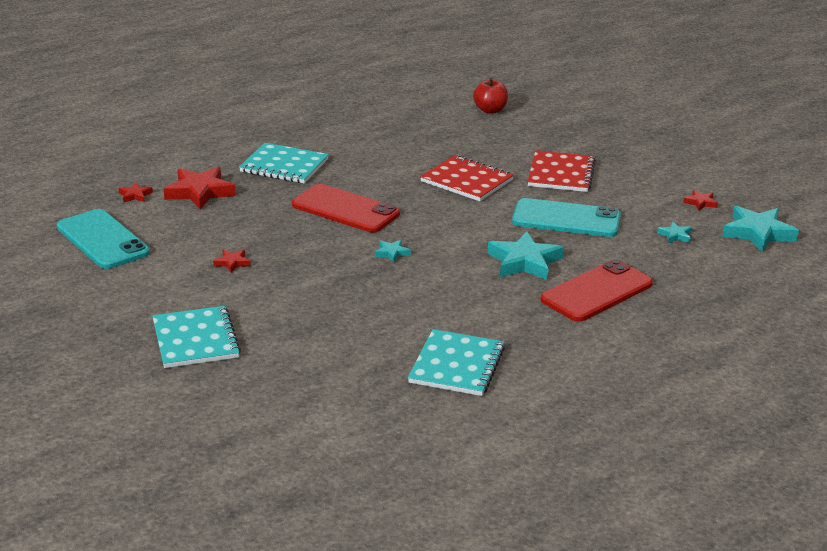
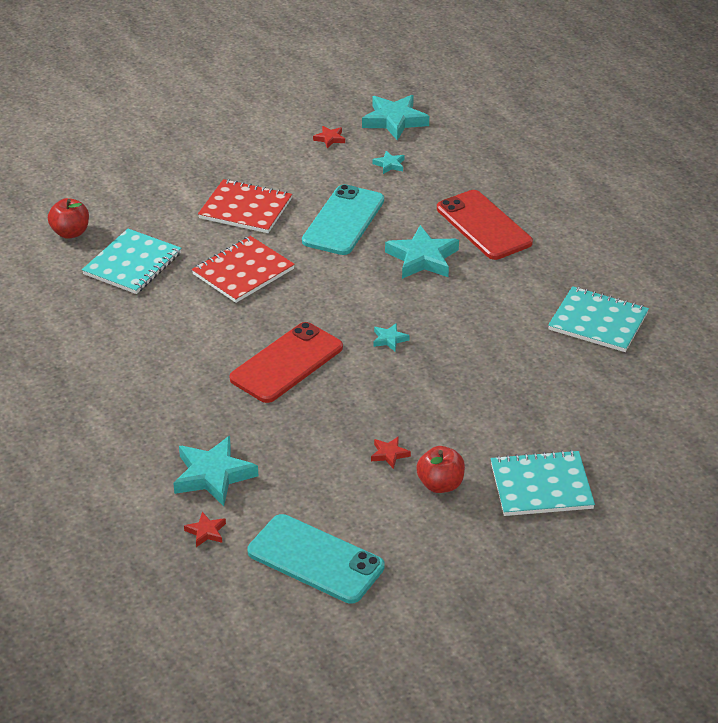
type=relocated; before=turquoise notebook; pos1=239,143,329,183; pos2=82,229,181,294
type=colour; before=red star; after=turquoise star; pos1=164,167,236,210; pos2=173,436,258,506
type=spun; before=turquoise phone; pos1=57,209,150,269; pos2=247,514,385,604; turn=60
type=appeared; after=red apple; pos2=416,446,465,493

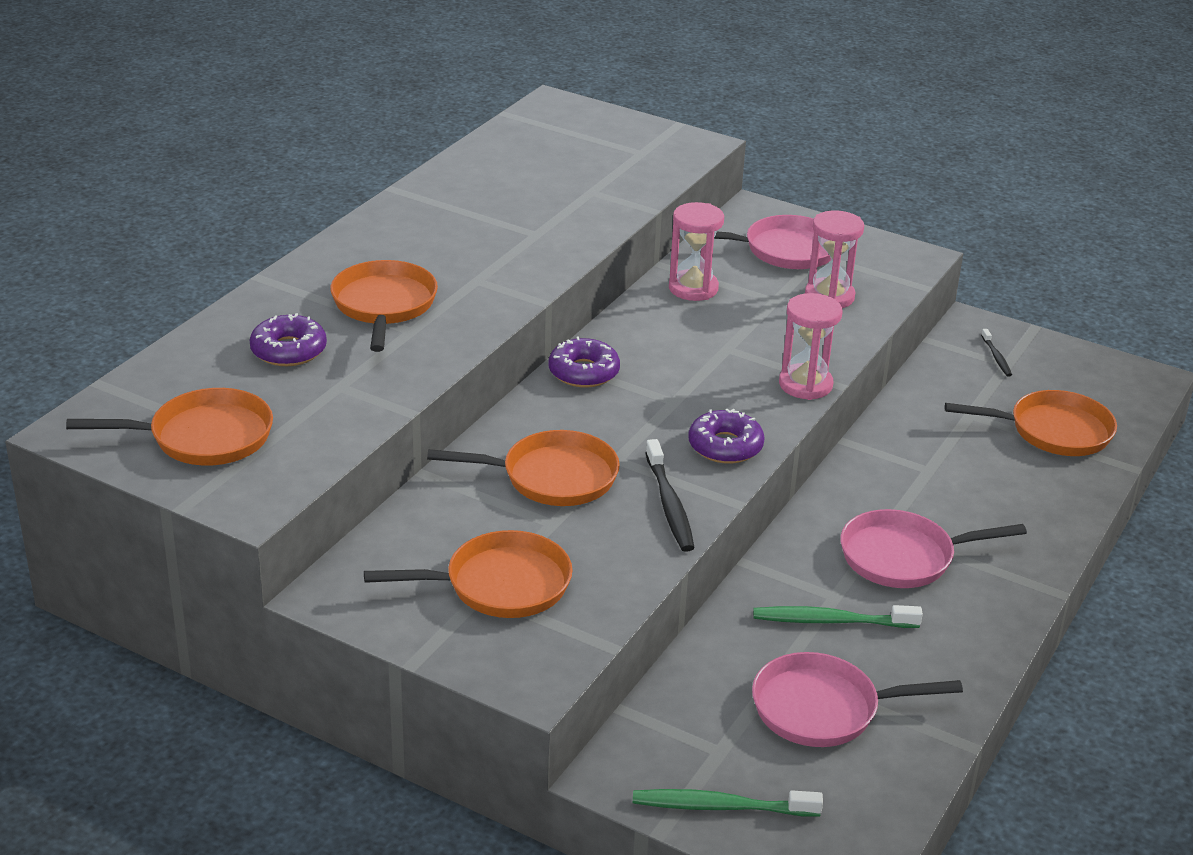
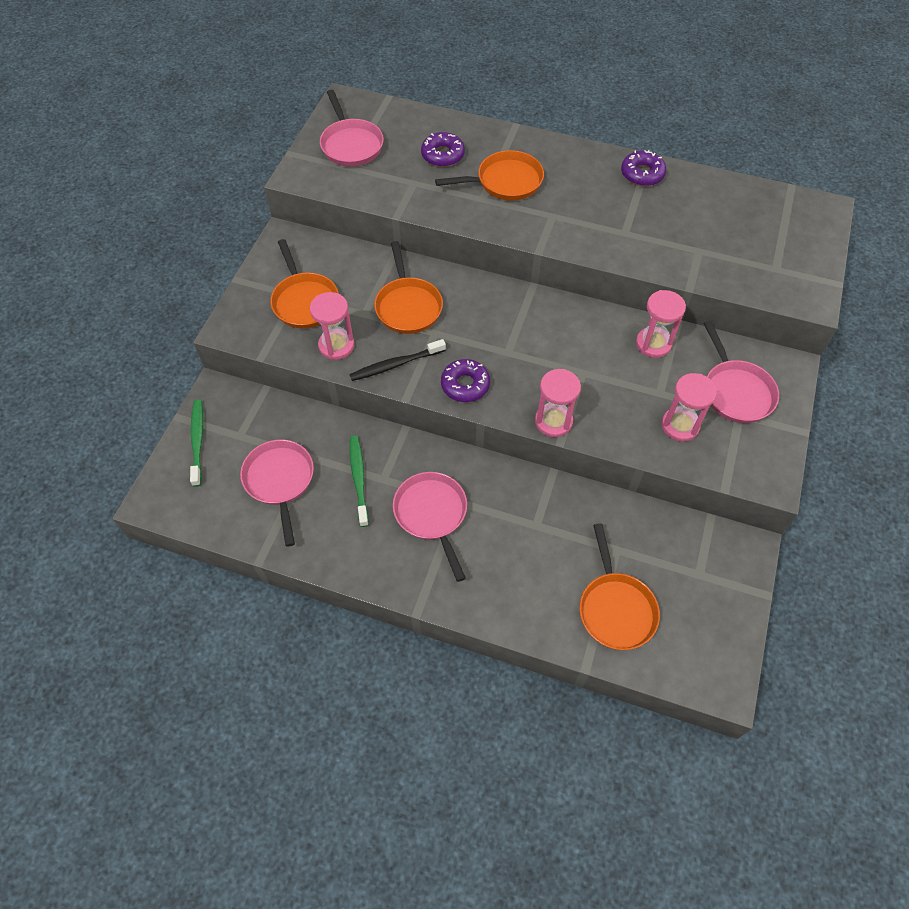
type=missing; before=black toothbrush; pos1=981,329,1012,377
type=relocated; before=purple donut; pos1=548,336,620,388; pos2=621,150,666,186
type=colour; before=orange pan; after=pink pan; pos1=66,388,273,466; pos2=320,90,384,167
type=appeared; after=pink hourglass; pos2=310,292,354,360

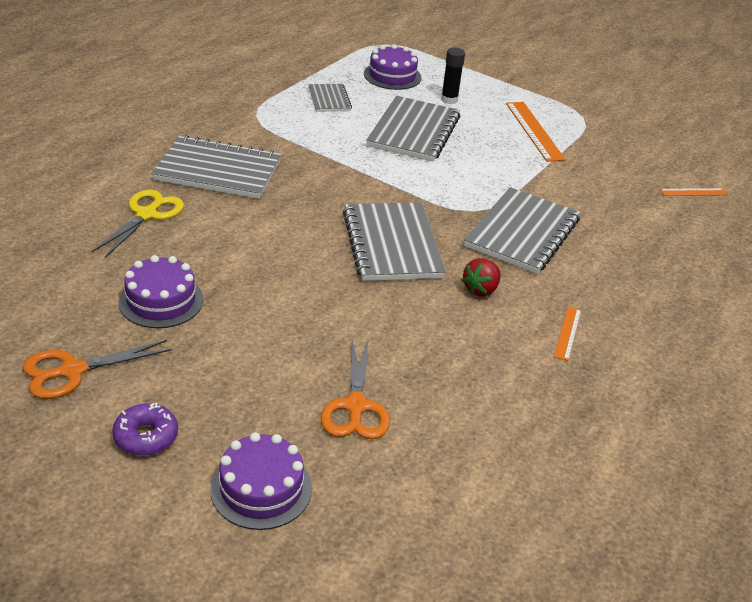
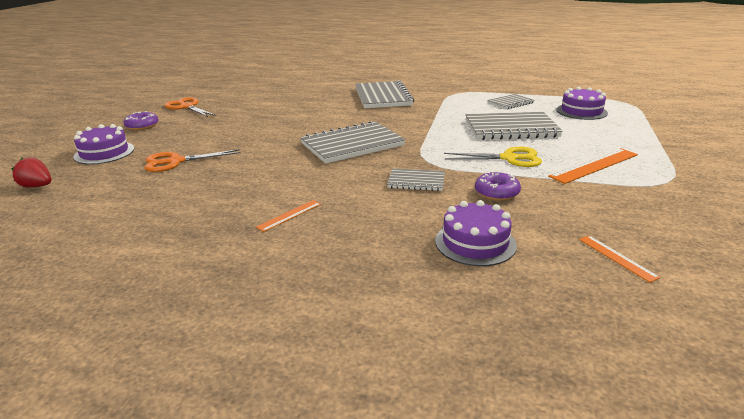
type=missing; before=black glue stick; pos1=441,48,465,104
type=size; before=grey notebook; pos1=464,187,580,274; pos2=387,168,445,191; scale=0.53
type=relocated; before=yellow scissors; pos1=91,190,184,259; pos2=444,147,542,167
type=relocated; before=purple cake; pos1=118,255,203,328; pos2=435,200,517,266
type=relocated; before=red strawberry; pos1=462,258,501,296; pos2=12,157,51,187
type=spun; before=orange ruler; pos1=554,306,581,361; pos2=256,200,321,232; turn=-45
type=appeared; after=purple donut; pos2=475,171,521,201

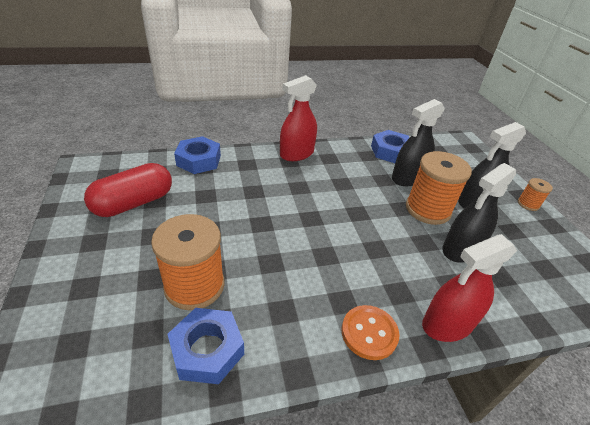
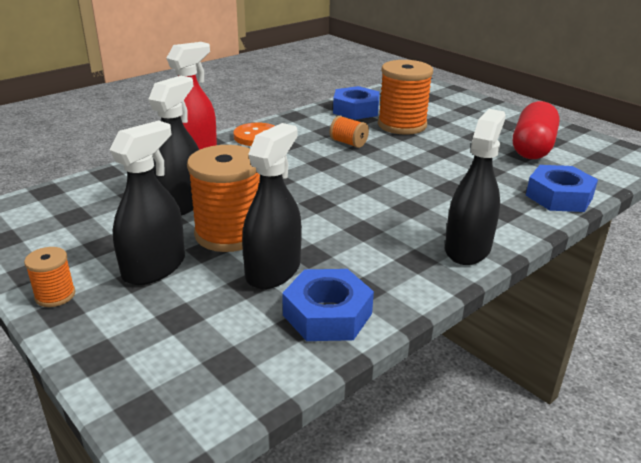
type=colour; before=red spray bottle; after=black spray bottle; pos1=280,75,317,161; pos2=445,109,506,265
type=appeared; after=orange spool; pos2=330,116,369,148

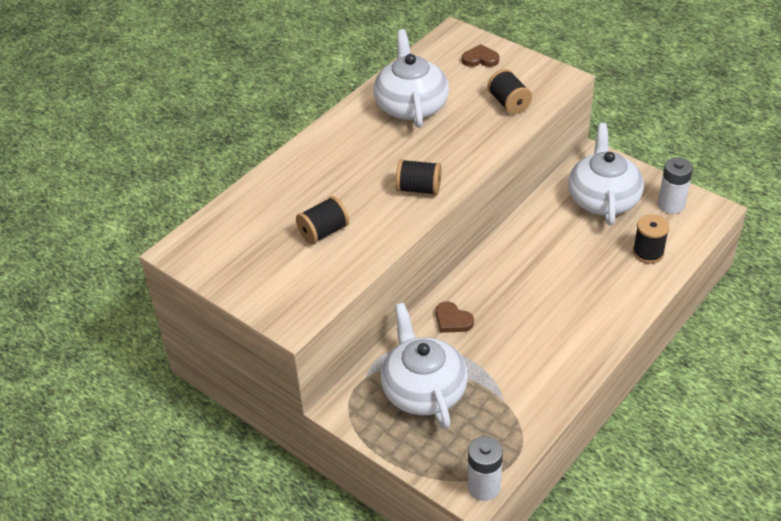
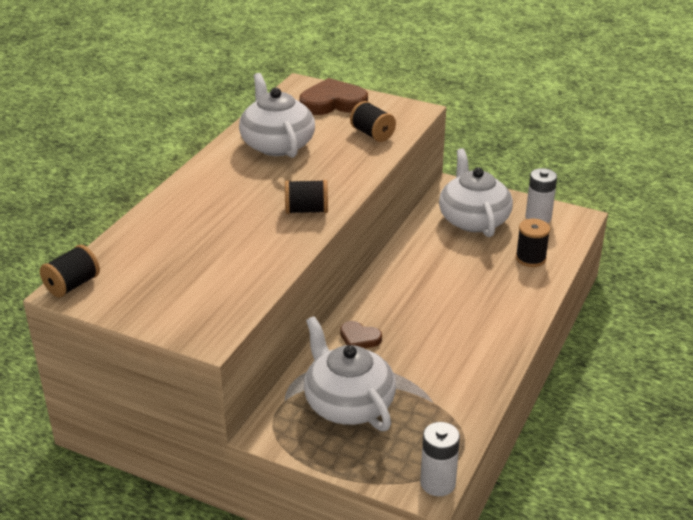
type=size; before=brown heart; pos1=462,44,499,67; pos2=300,78,368,115; scale=1.87
type=relocated; before=black spool; pos1=296,196,349,244; pos2=40,245,100,298

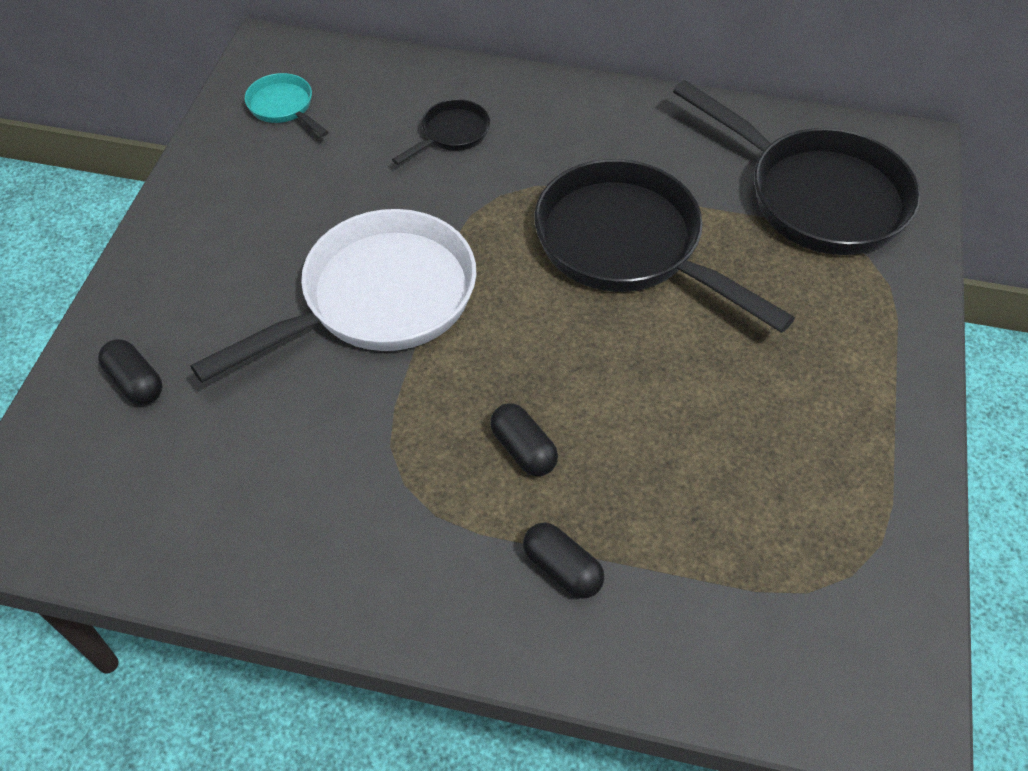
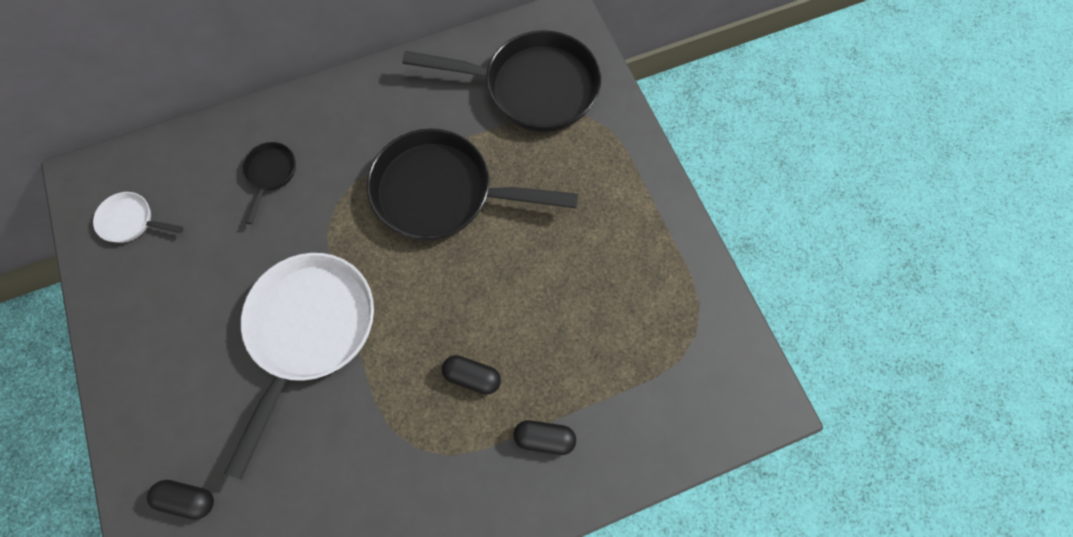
type=colour; before=turquoise pan; after=white pan; pos1=245,73,329,137; pos2=93,192,183,243

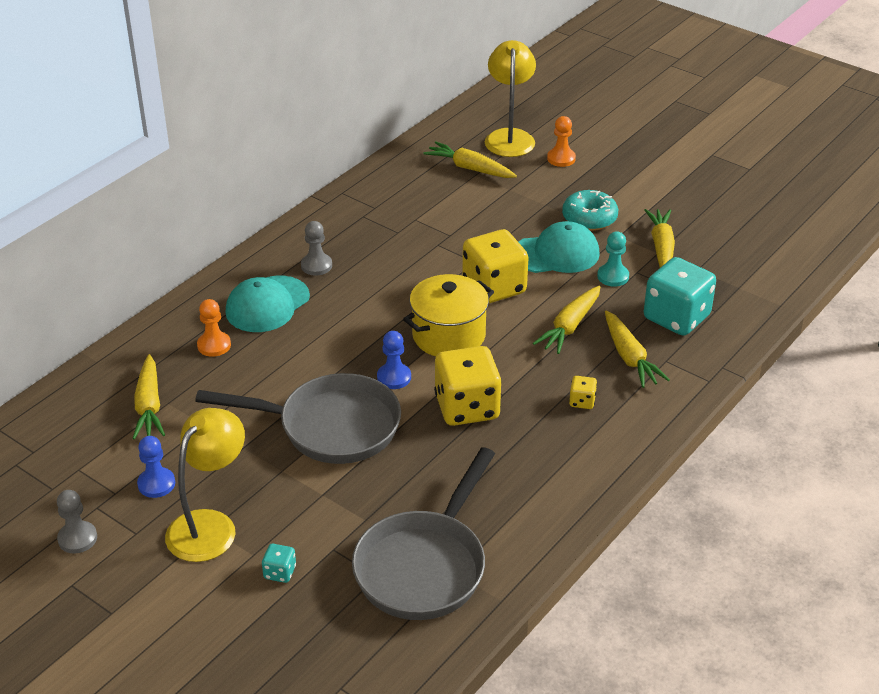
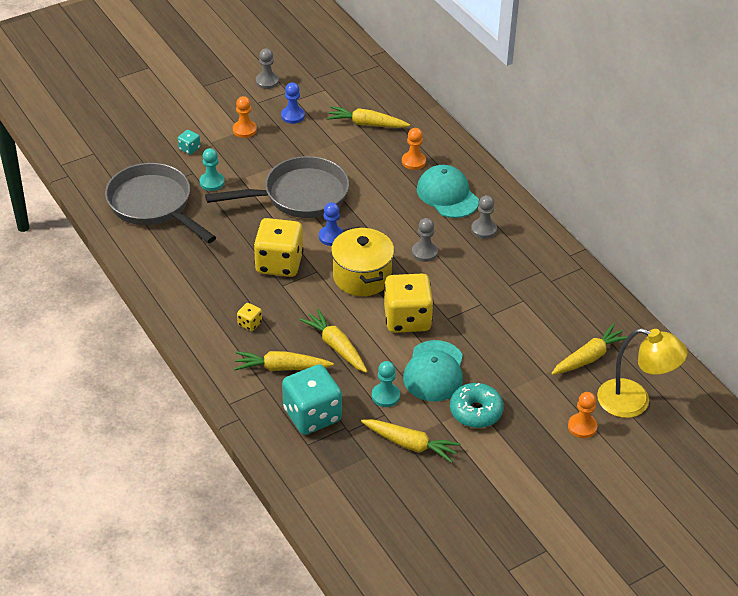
type=spun; before=grey pan; pos1=195,373,401,464; pos2=205,156,349,218; turn=-135
type=exchanged; before=yellow lamp; after=orange pawn; pos1=165,408,245,562; pos2=233,96,257,138
type=appeared; after=turquoise pawn; pos2=199,148,225,191
type=appeared; after=grey pawn; pos2=412,218,438,262

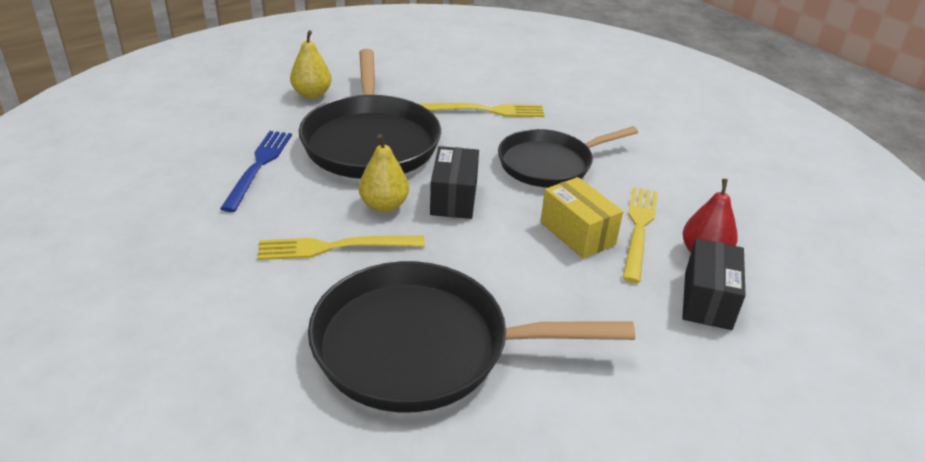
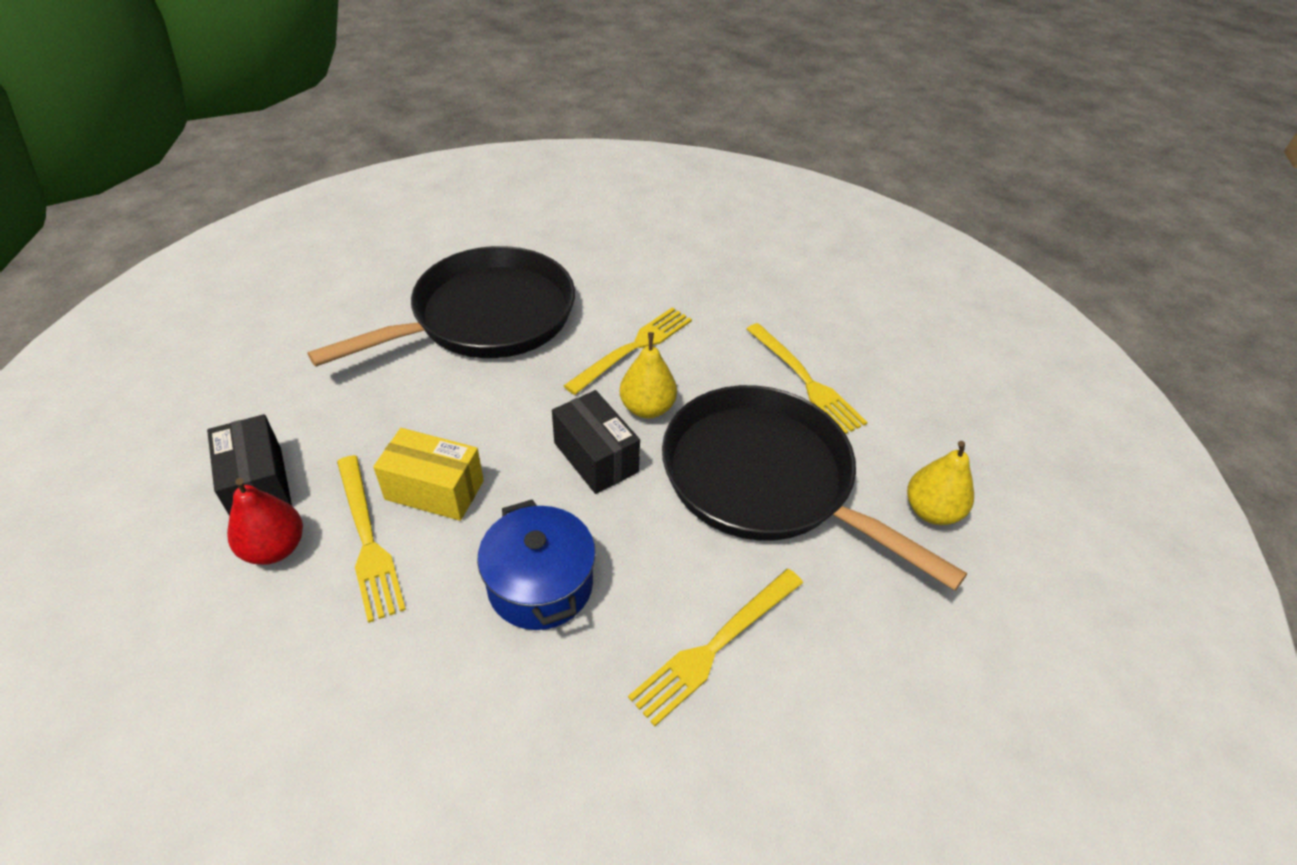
type=exchanged; before=black pan; after=blue pot; pos1=498,126,638,187; pos2=477,499,596,630
type=colour; before=blue fork; after=yellow fork; pos1=220,131,292,212; pos2=747,323,868,434

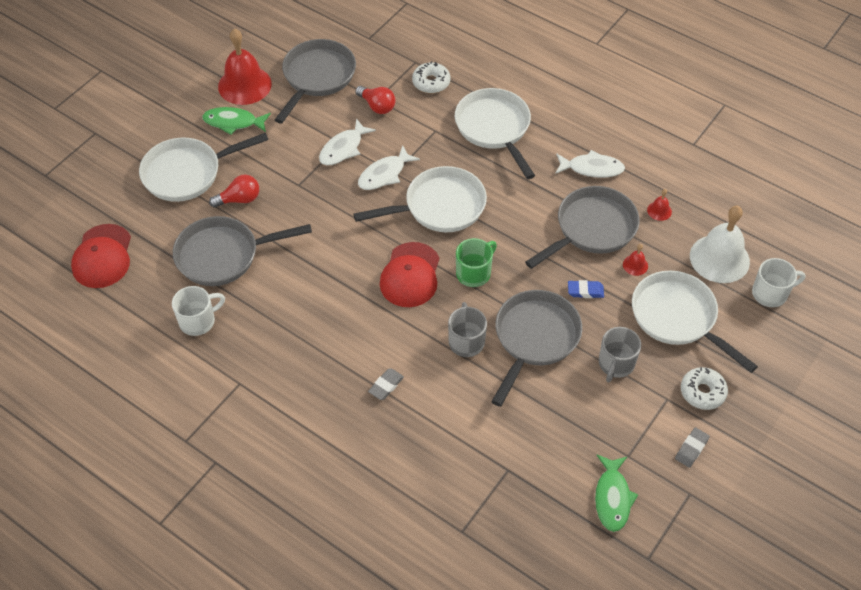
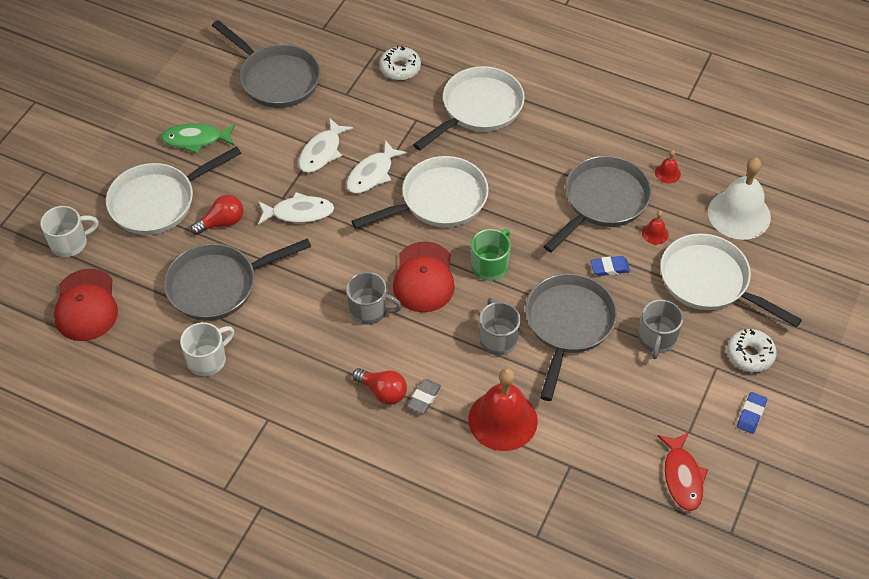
type=relocated; before=red bell; pos1=218,28,272,105; pos2=468,368,538,451
type=spun; before=grey pan; pos1=275,39,356,124; pos2=212,20,321,108; turn=120
type=relocated; before=red light bulb; pos1=355,86,395,114; pos2=352,368,407,405
type=spun; before=white pan; pos1=455,88,535,179; pos2=413,66,525,151; turn=75
type=relocated; before=white fish; pos1=555,150,625,178; pos2=258,192,334,225
type=relocated; before=white mug; pos1=752,258,805,307; pos2=40,206,98,257
type=colour; before=grey eraser; after=blue eraser; pos1=675,427,710,468; pos2=737,392,767,434
type=colour; before=green fish; after=red fish; pos1=595,455,638,532; pos2=658,432,708,511
type=appeared; after=grey mug; pos2=346,272,402,325

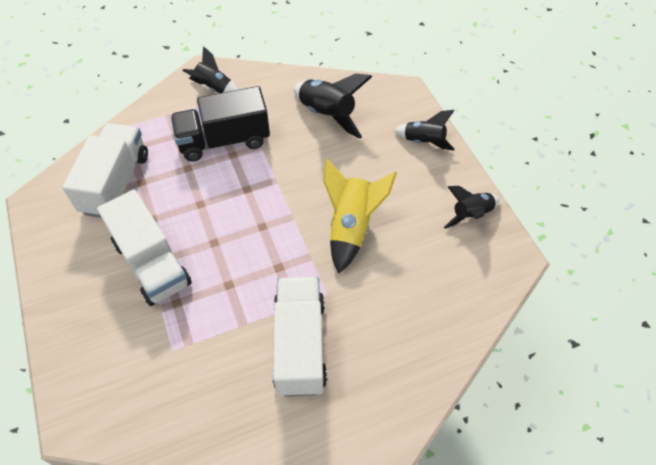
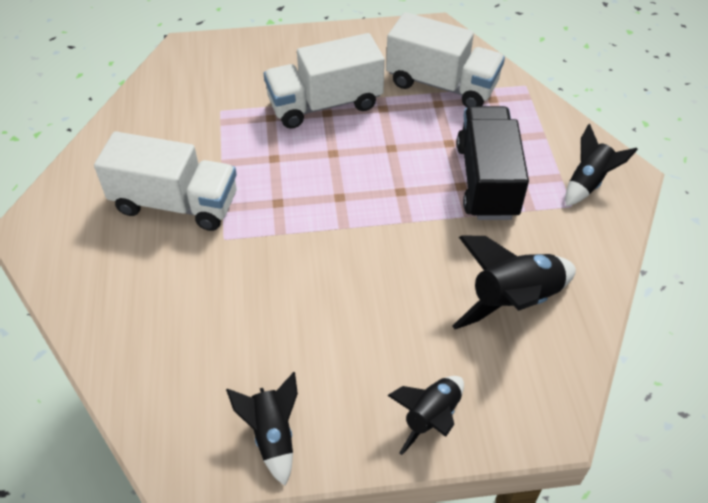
type=missing; before=yellow rocket; pos1=323,159,397,274

